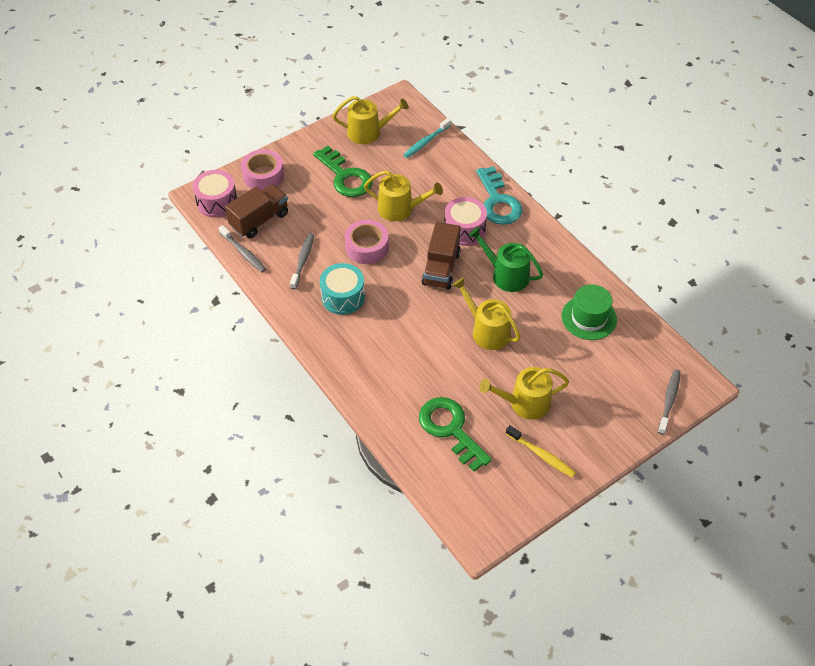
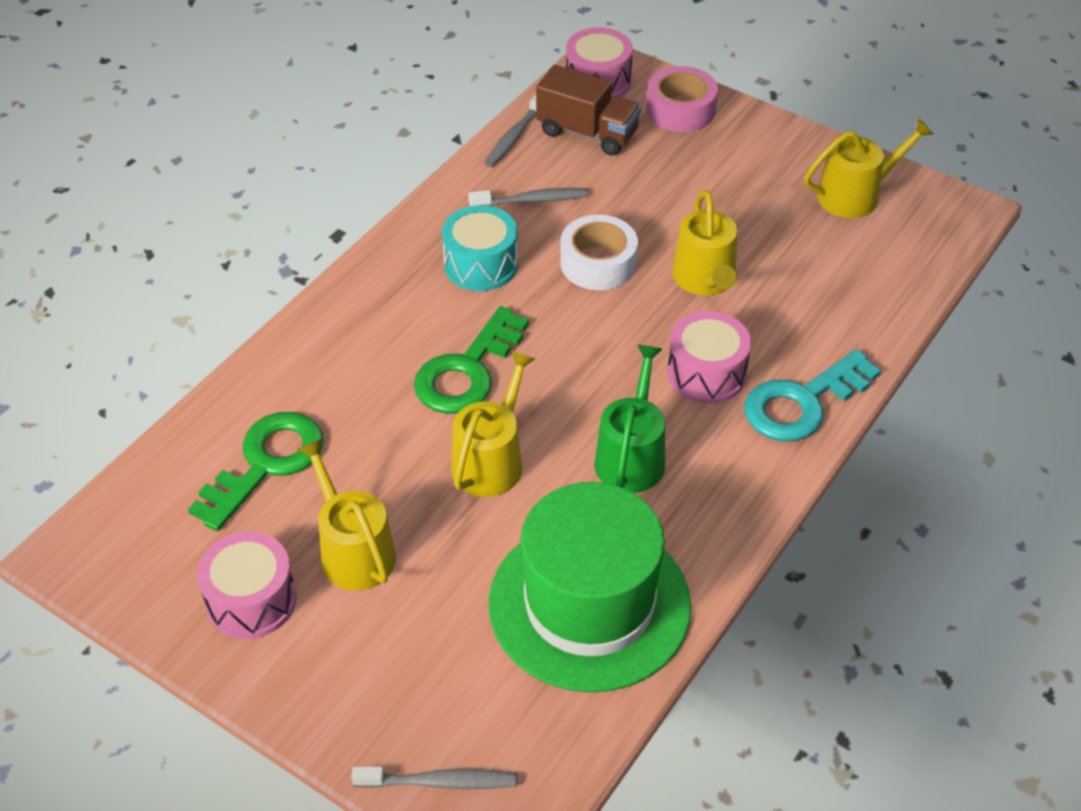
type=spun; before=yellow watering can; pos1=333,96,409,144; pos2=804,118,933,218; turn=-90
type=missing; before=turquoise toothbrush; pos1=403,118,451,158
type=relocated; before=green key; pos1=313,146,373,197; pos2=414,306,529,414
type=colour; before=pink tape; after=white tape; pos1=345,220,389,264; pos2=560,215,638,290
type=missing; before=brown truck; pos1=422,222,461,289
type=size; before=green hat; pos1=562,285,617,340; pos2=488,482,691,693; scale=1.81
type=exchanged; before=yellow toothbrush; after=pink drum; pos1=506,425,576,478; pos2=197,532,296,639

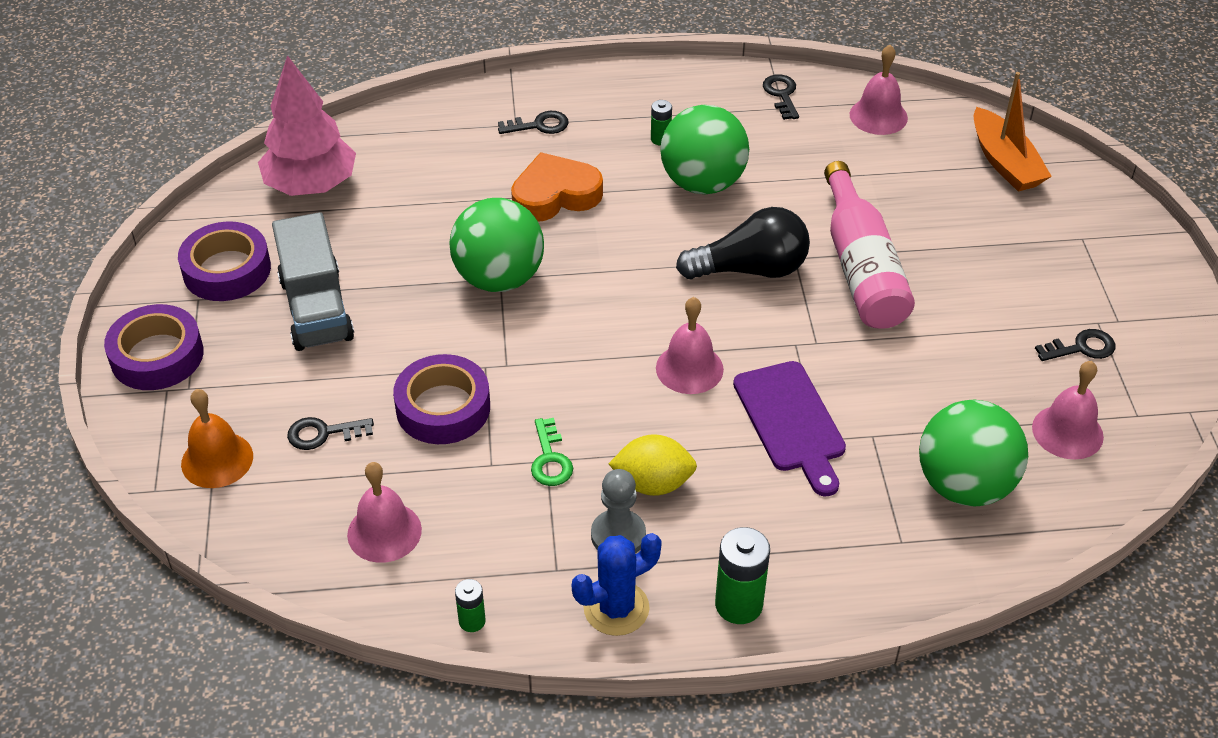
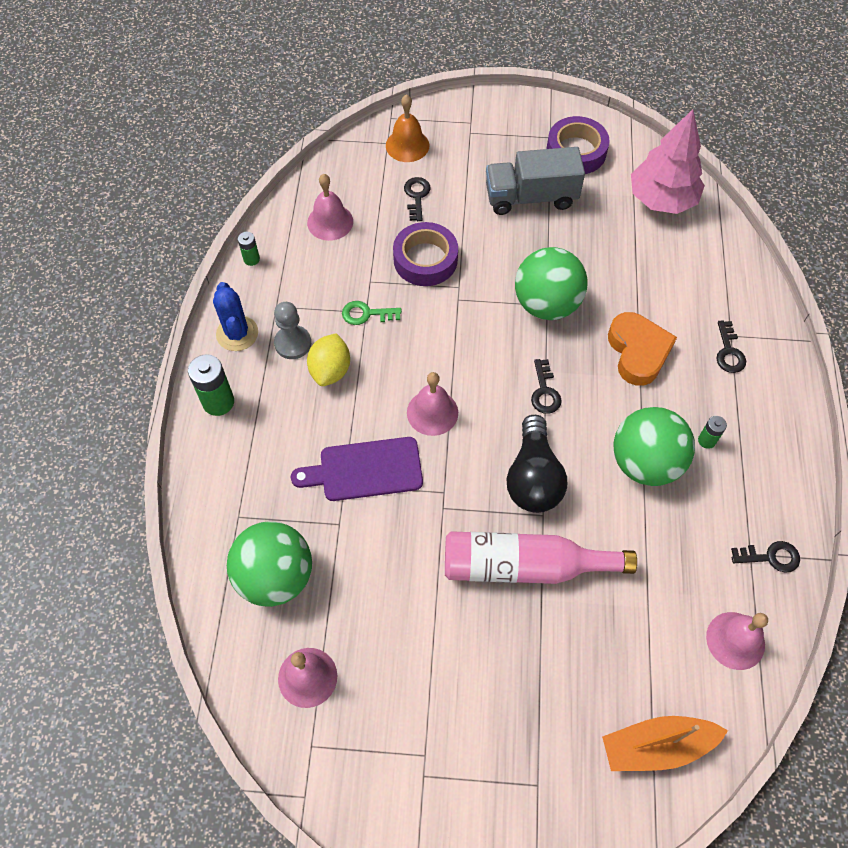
type=missing; before=purple tape; pos1=104,304,204,390
type=relocated; before=black key; pos1=1035,329,1115,361; pos2=531,359,562,414

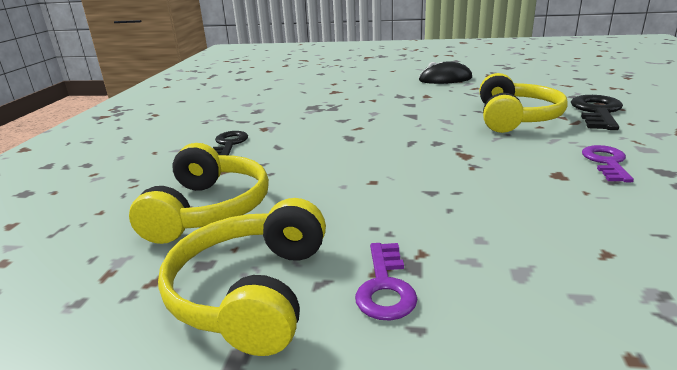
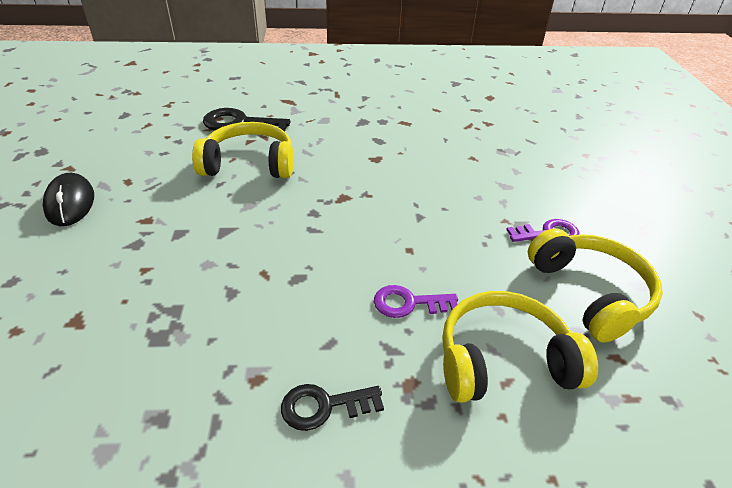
type=relocated; before=purple key; pos1=582,145,634,182; pos2=374,285,458,318
type=spun; before=yellow headphones; pos1=158,198,326,356; pos2=528,228,663,342; turn=-105

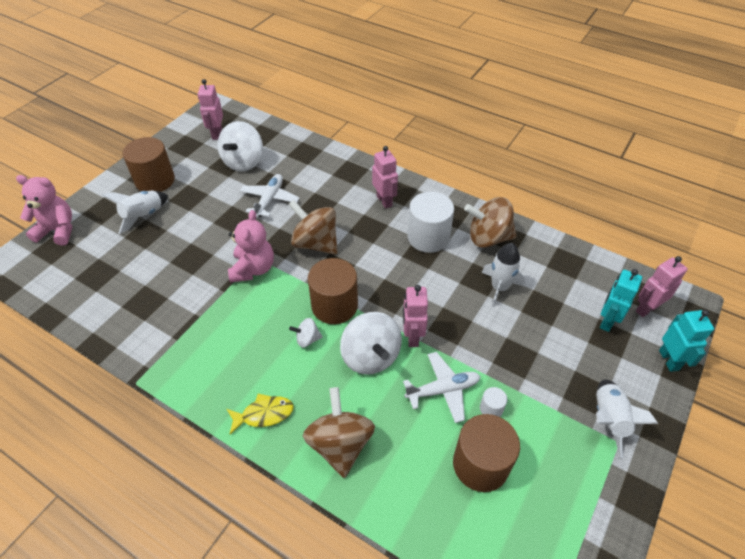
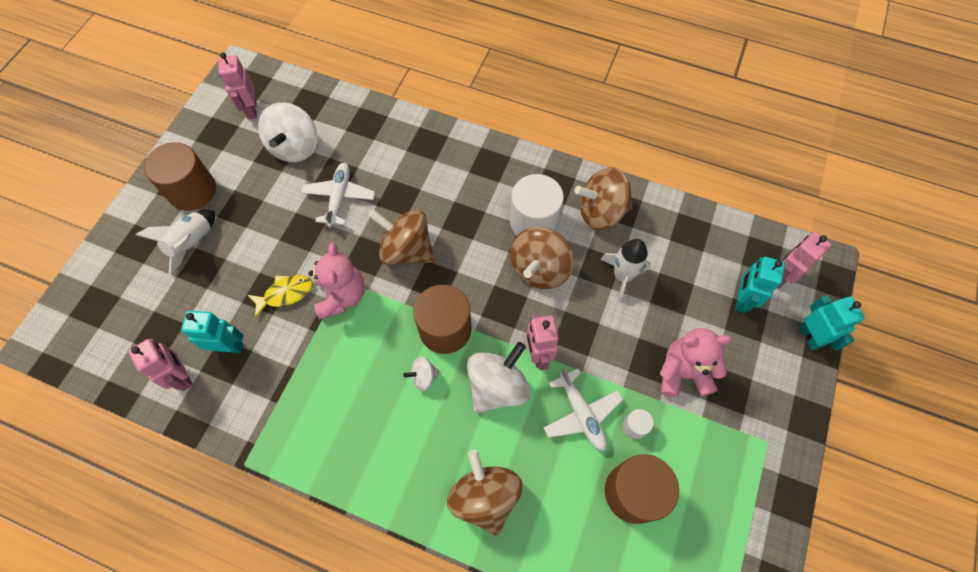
type=relocated; before=pink robot; pos1=372,146,398,209; pos2=128,339,193,391
type=relocated; before=pink teddy bear; pos1=16,175,72,246; pos2=660,328,732,397
type=spun; before=white spinning top; pos1=340,312,402,375; pos2=467,342,530,413; turn=-105
type=spun; before=white plane; pos1=403,352,481,423; pos2=543,367,623,451; turn=90
type=missing; before=white rocket; pos1=596,379,658,458
type=relocated; before=yellow fish; pos1=227,394,294,434; pos2=248,275,313,318
type=appeared; after=brown spinning top; pos2=510,227,573,289
type=appeared; after=turquoise robot; pos2=181,311,244,353

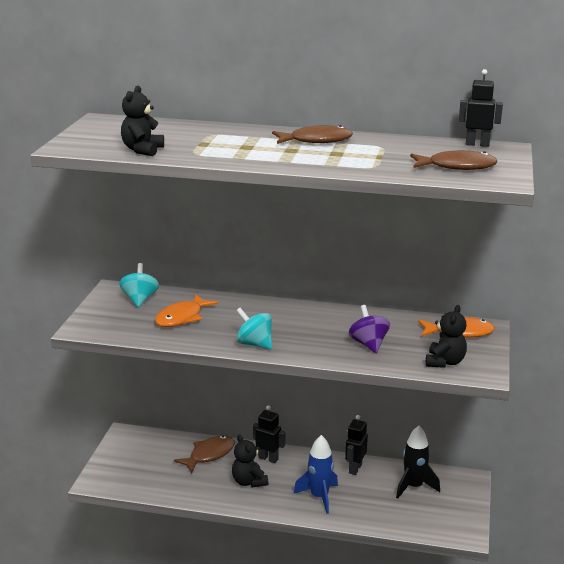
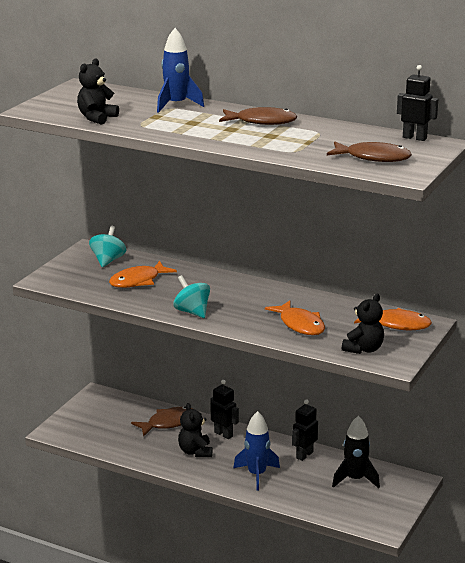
type=exchanged; before=purple spinning top; after=orange fish; pos1=349,305,390,353; pos2=265,300,325,335
type=appeared; after=blue rocket; pos2=157,28,204,113

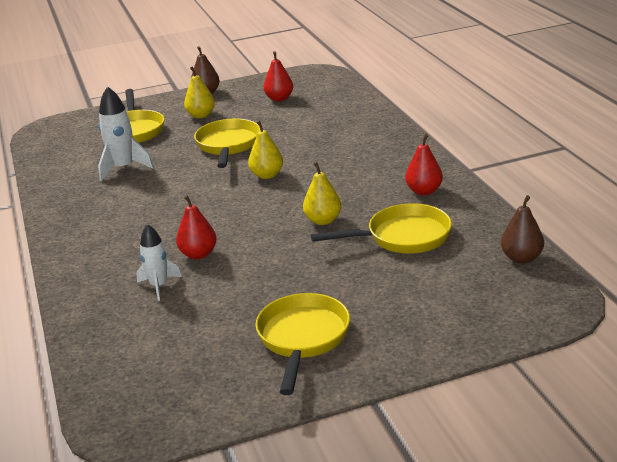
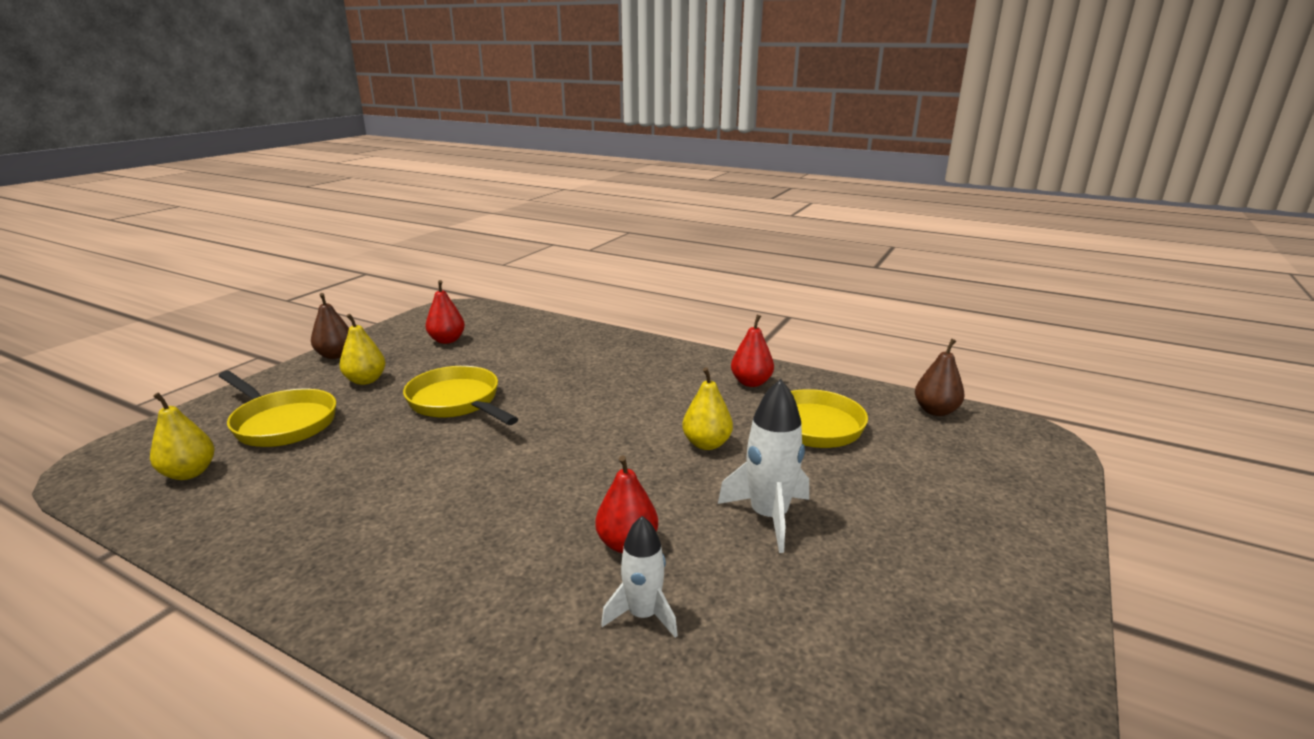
type=relocated; before=white rocket; pos1=98,86,154,181; pos2=718,379,809,553
type=relocated; before=yellow pear; pos1=248,120,283,179; pos2=150,392,215,480
type=missing; before=yellow pan; pos1=256,293,350,395

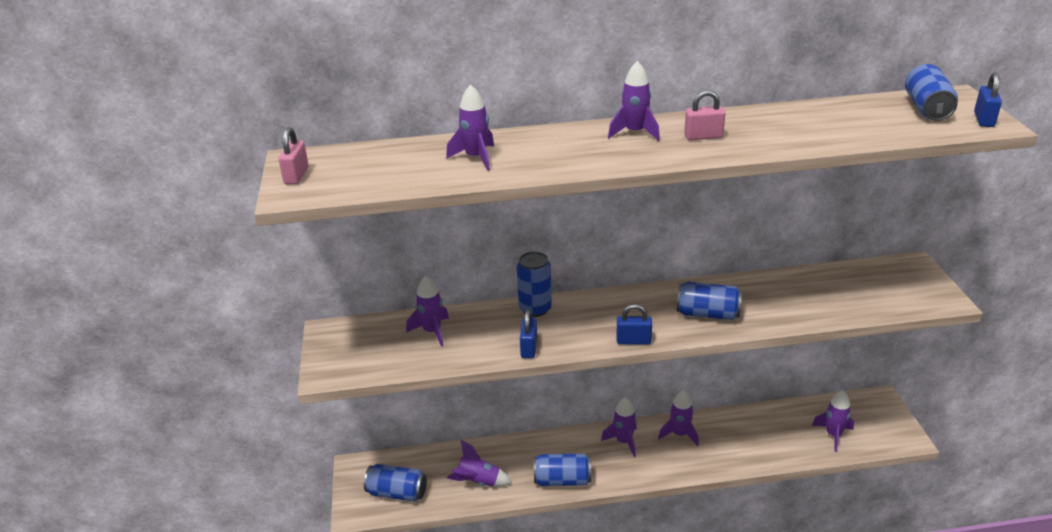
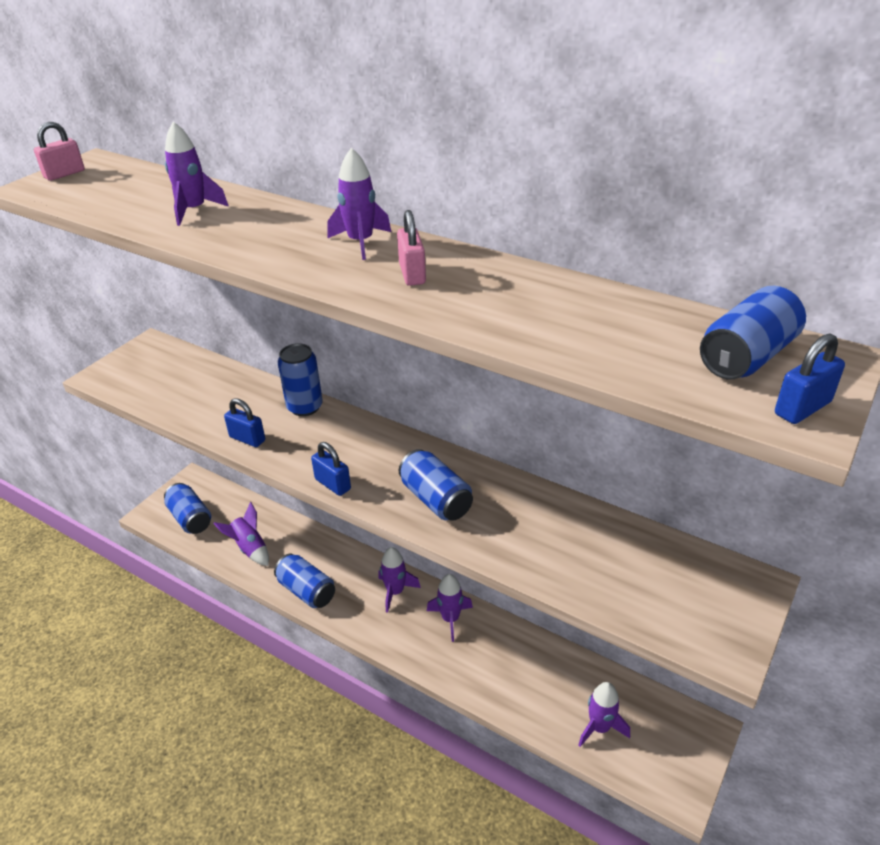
type=spun; before=pink padlock; pos1=684,90,725,140; pos2=397,210,426,286; turn=45
type=missing; before=purple rocket; pos1=406,276,449,347
type=spun; before=blue padlock; pos1=520,309,537,358; pos2=224,398,265,447; turn=75

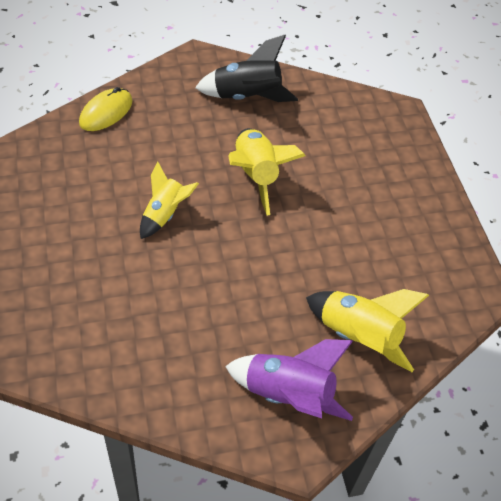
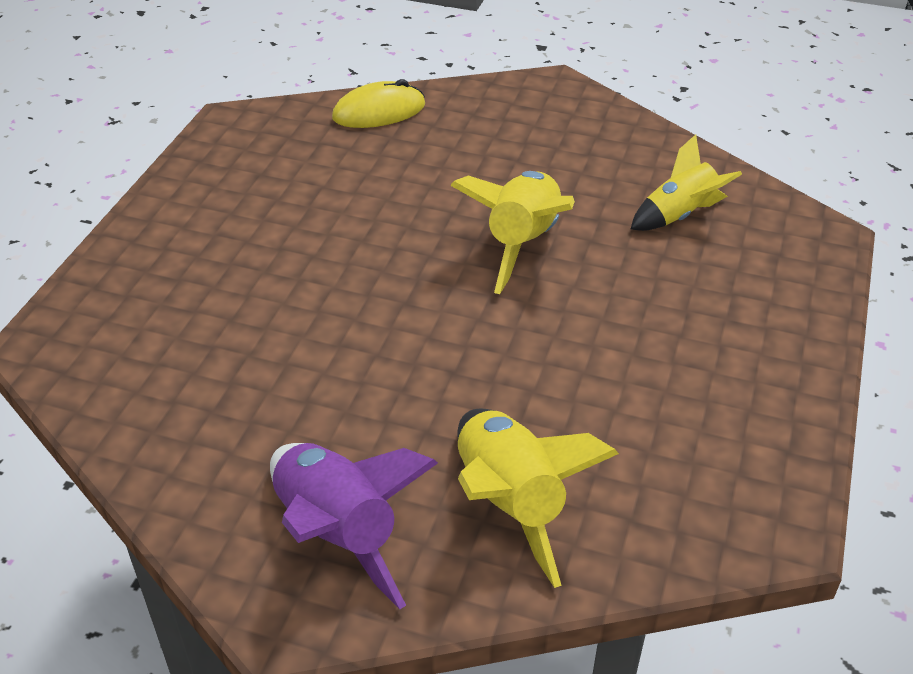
type=missing; before=black rocket; pos1=195,35,298,102
type=relocated; before=yellow rocket; pos1=140,161,199,239; pos2=631,134,742,231

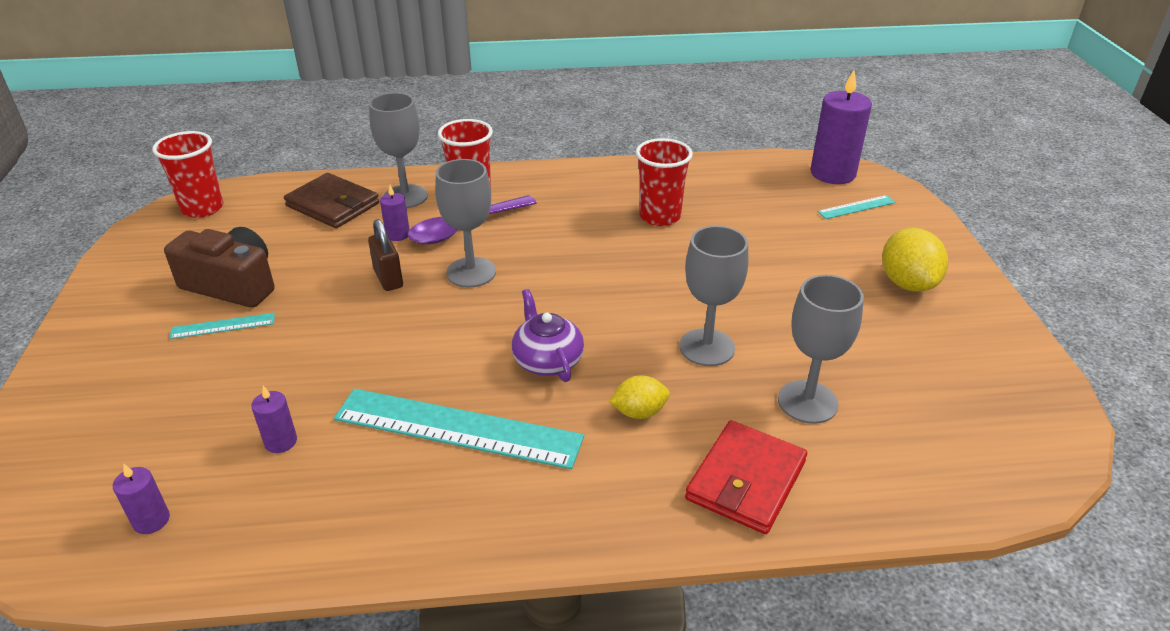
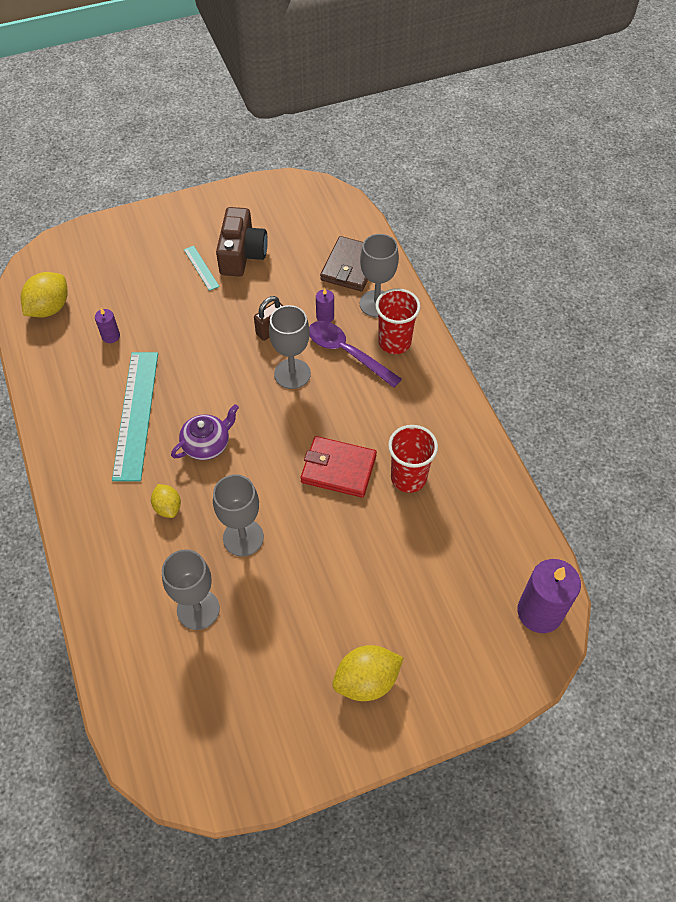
type=missing; before=red cup; pos1=152,131,224,218
type=missing; before=turquoise ruler; pos1=817,195,895,219
type=relocated; before=red wallet; pos1=685,420,807,534; pos2=300,436,377,498
type=exchanged; before=purple candle; after=yellow lemon; pos1=113,464,170,534; pos2=21,272,68,318

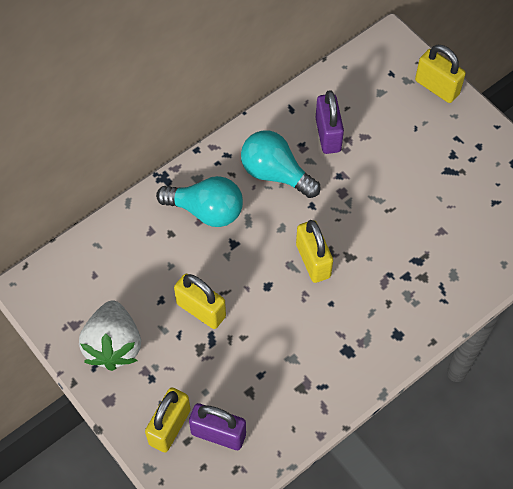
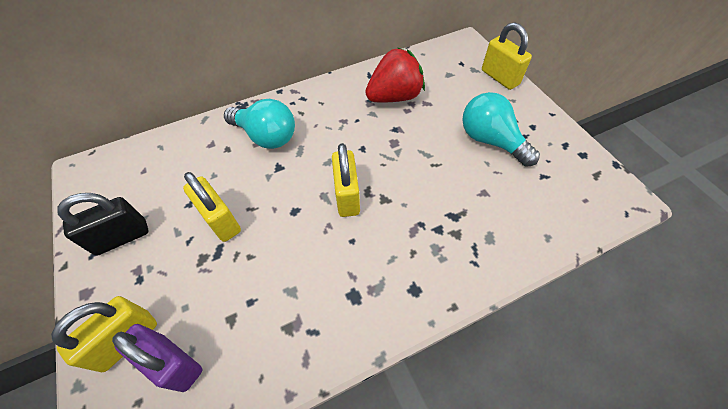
type=exchanged; before=purple padlock; after=red strawberry; pos1=315,90,344,154; pos2=365,47,425,103
type=relocated; before=turquoise light bulb; pos1=241,130,321,198; pos2=462,92,540,167
type=exchanged; before=white strawberry; after=black padlock; pos1=79,300,141,371; pos2=57,193,149,256

